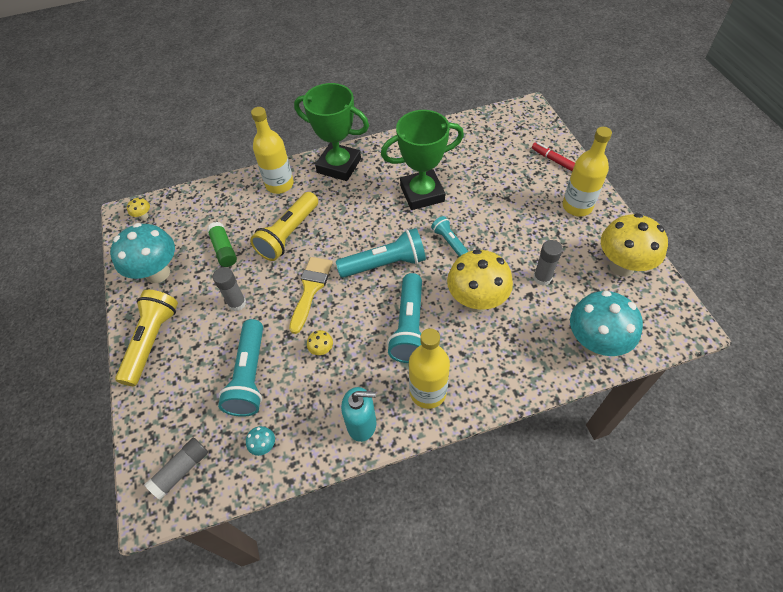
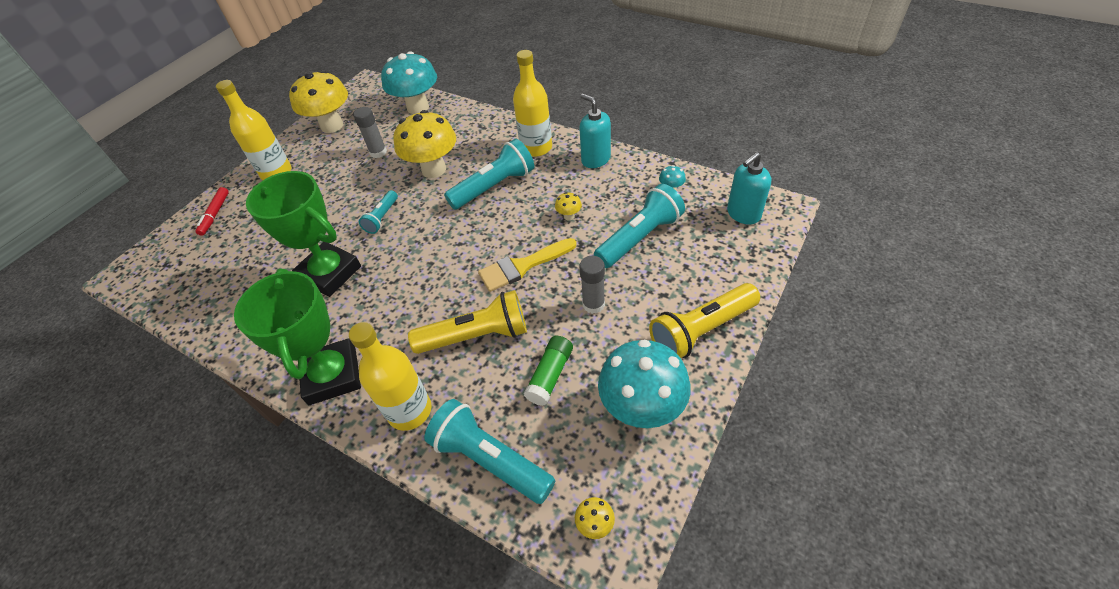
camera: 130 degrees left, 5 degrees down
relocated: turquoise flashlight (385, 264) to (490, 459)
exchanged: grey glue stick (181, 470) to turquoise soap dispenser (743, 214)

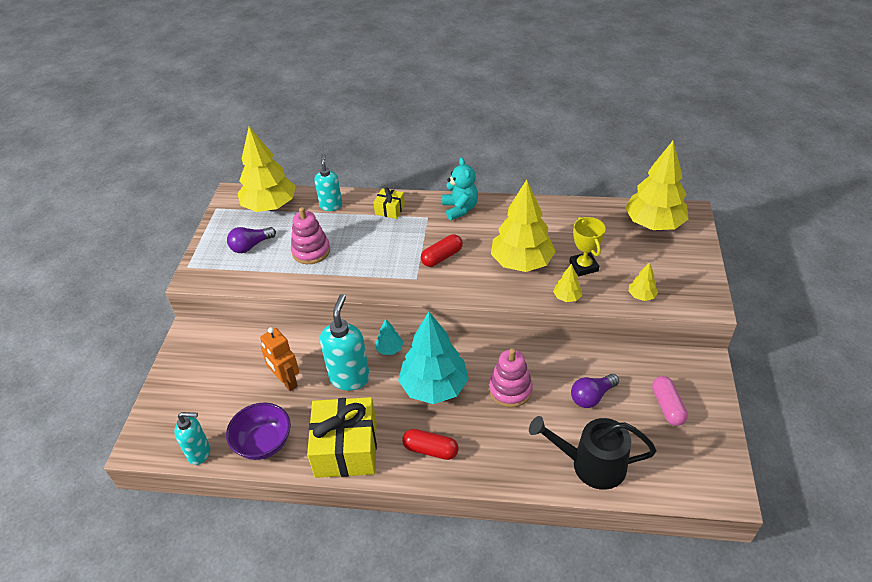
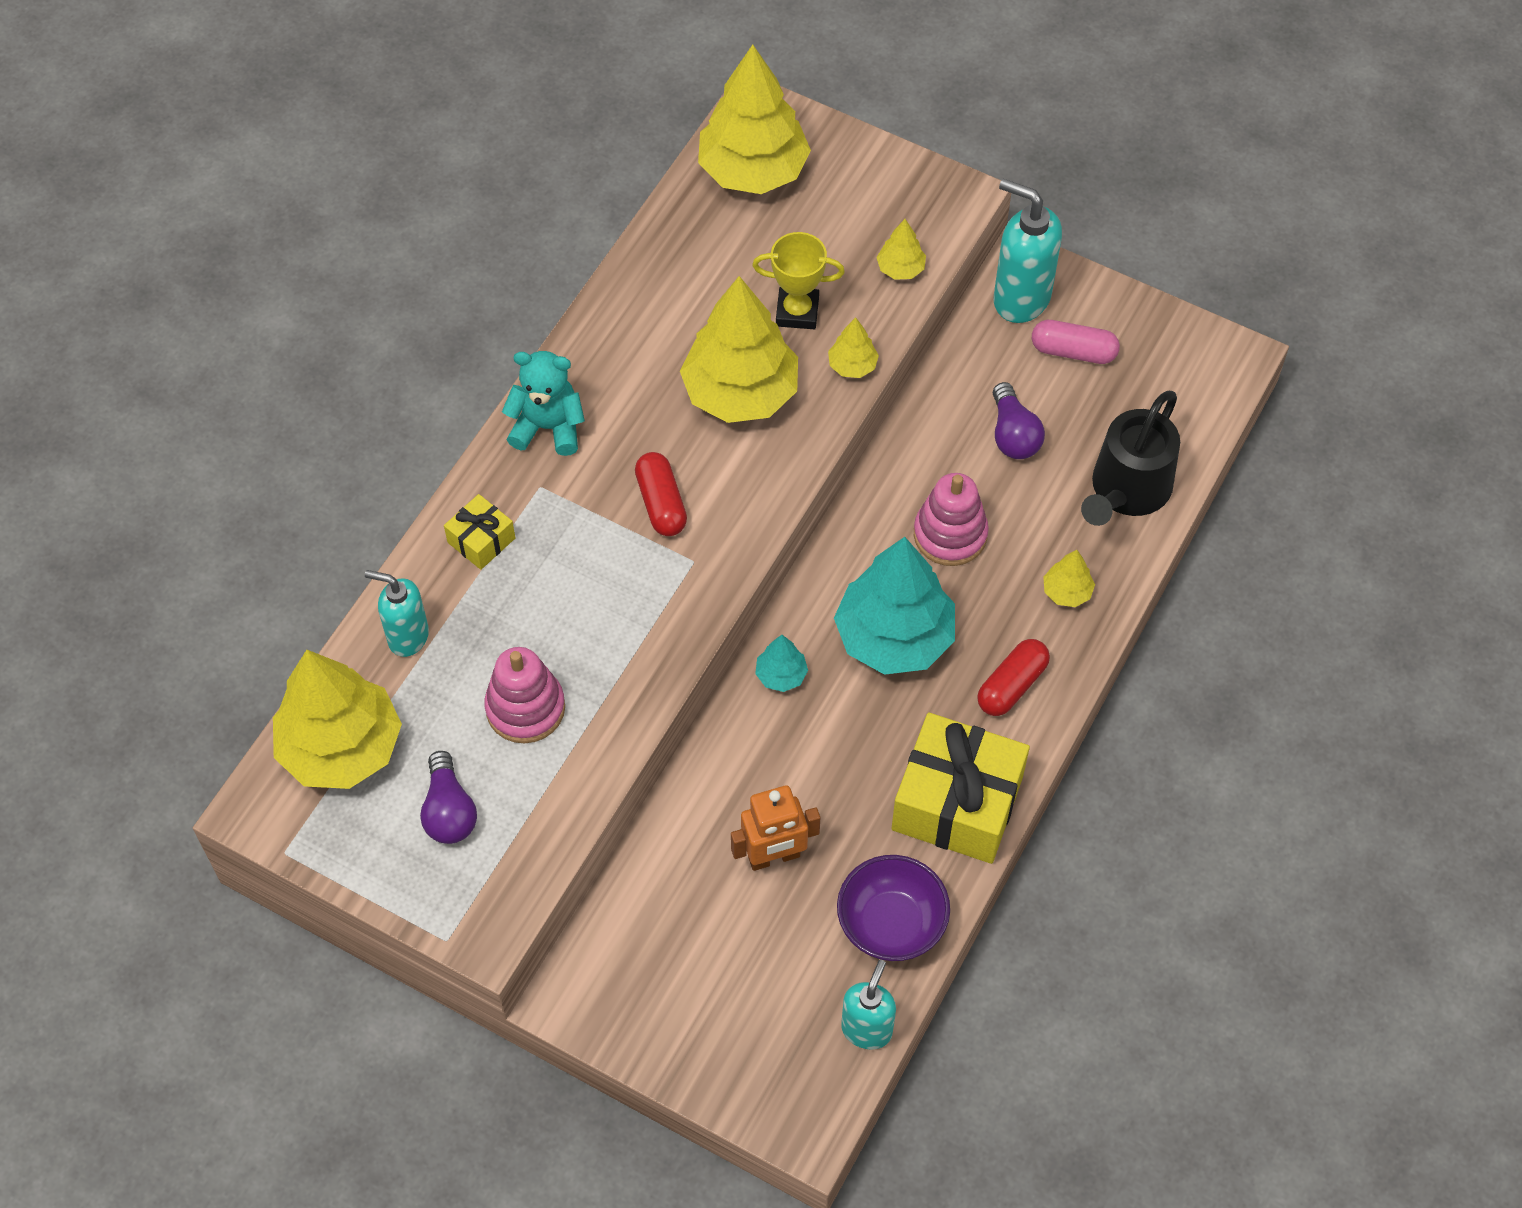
camera: 70 degrees left, 15 degrees up
appeared: yellow tree (1066, 592)
relocated: turquoise soap dispenser (350, 377) to (1020, 298)

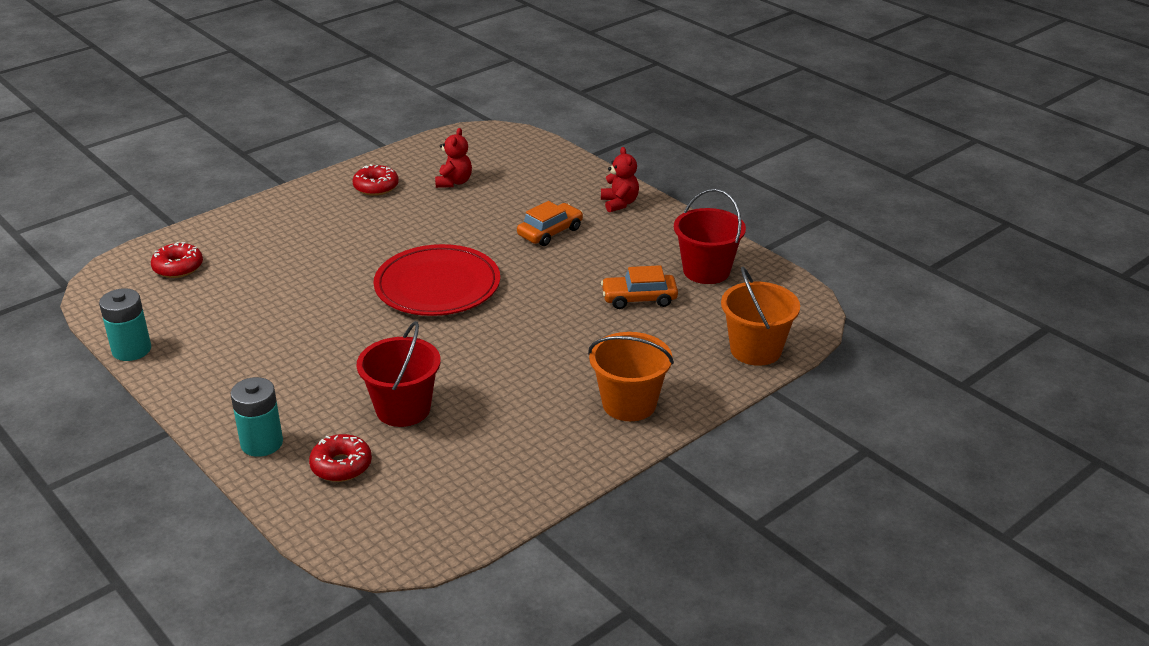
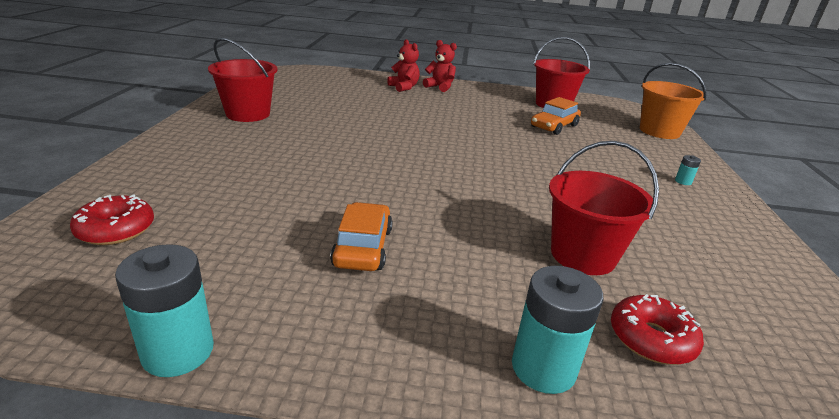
camera: 45 degrees left, 5 degrees down
missing: red plate (437, 286)
relocated: red teddy bear (454, 182) to (404, 87); orange car (550, 232) to (363, 247)
exchanged: red donut (376, 187) to red bucket (248, 114); orange bucket (629, 404) to turquoise battery (683, 181)

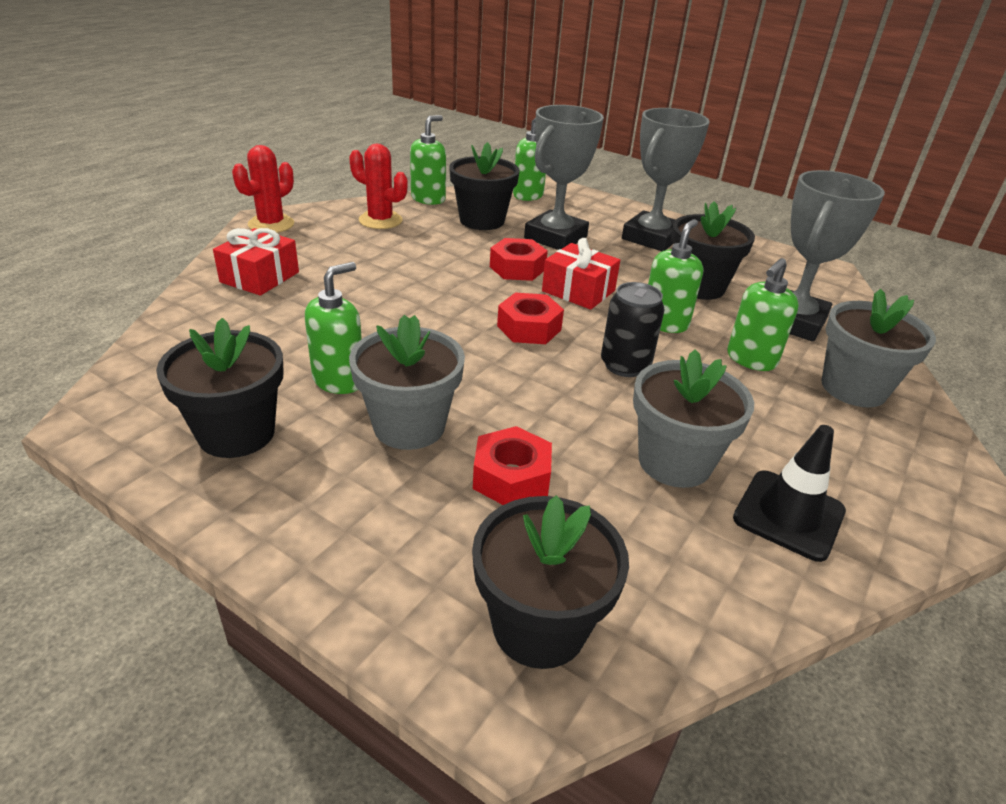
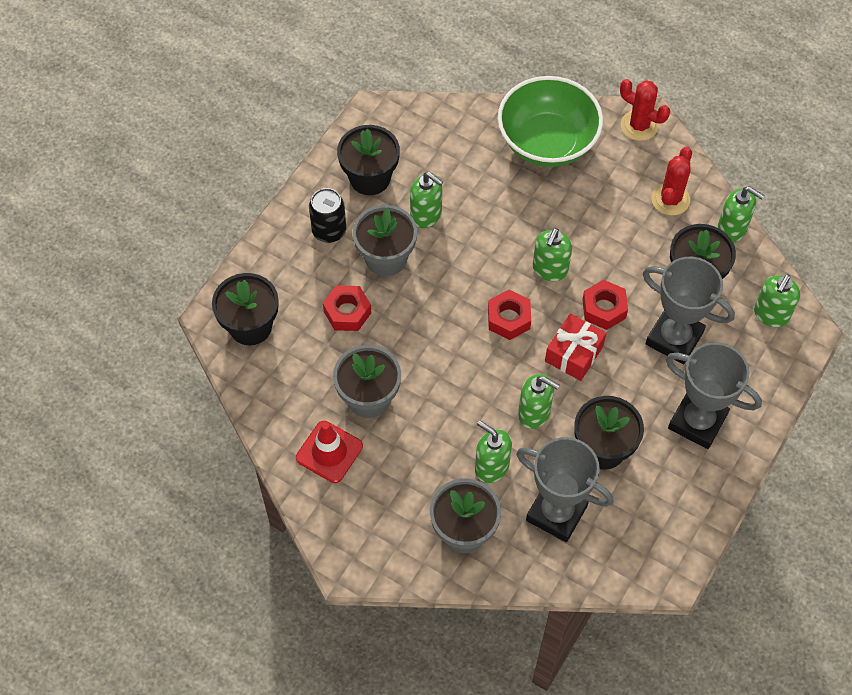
camera: 90 degrees right, 25 degrees up
appeared: green soap dispenser (550, 269)
relocated: black can (625, 365) to (329, 231)
exchanged: red gift (260, 277) to green bowl (547, 142)
colour: black traffic cone (788, 515) to red traffic cone (329, 452)

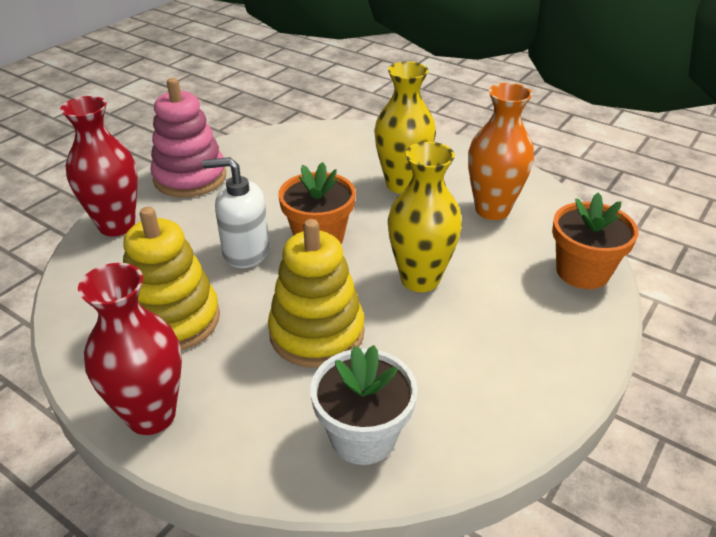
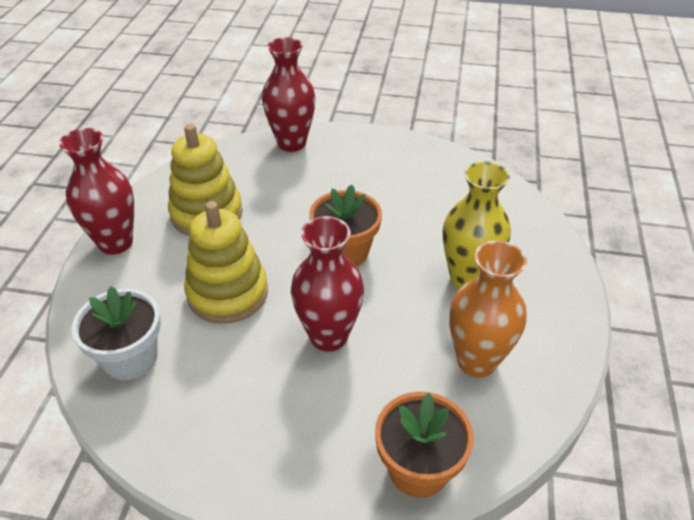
camera: 65 degrees right, 5 degrees up
missing: pink stacking toy (190, 177); white soap dispenser (245, 252)
colour: yellow vase (420, 279) to red vase (328, 336)

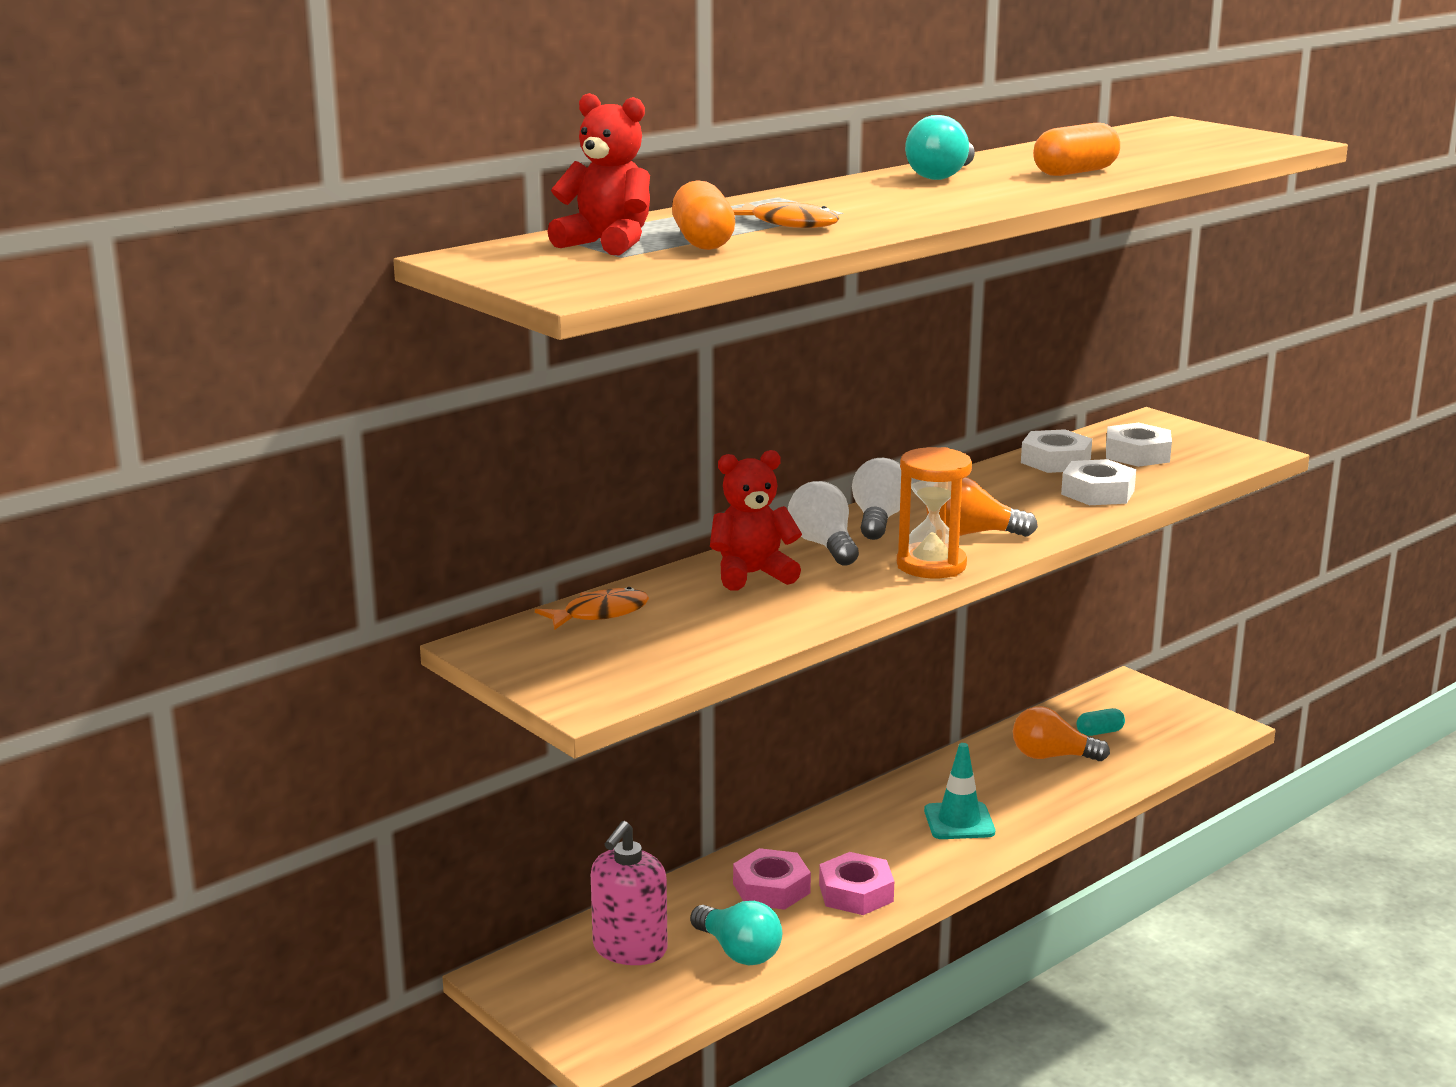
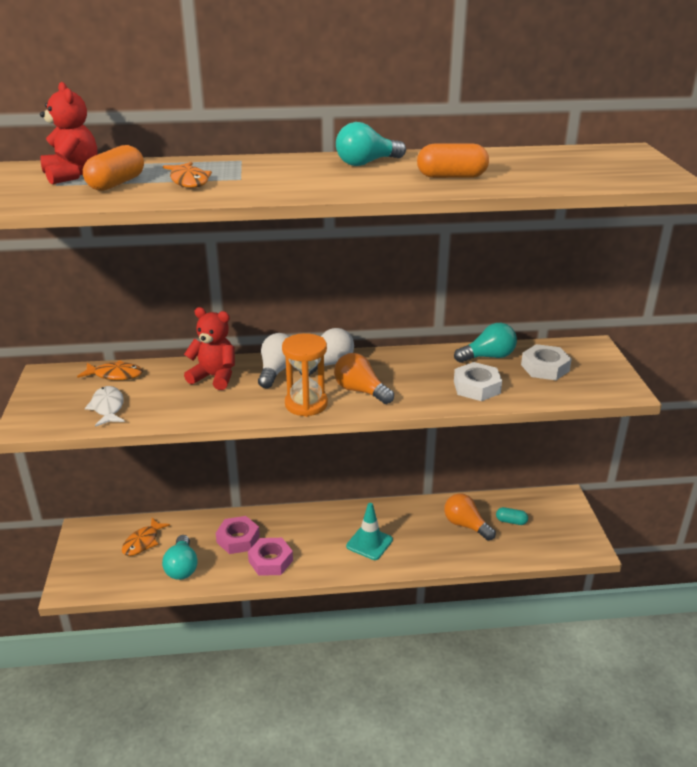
camera: 35 degrees right, 10 degrees up
appeared: white fish (108, 407)
exchanged: pink soap dispenser (629, 949) to orange fish (143, 542); white nut (1055, 461) to turquoise light bulb (488, 357)

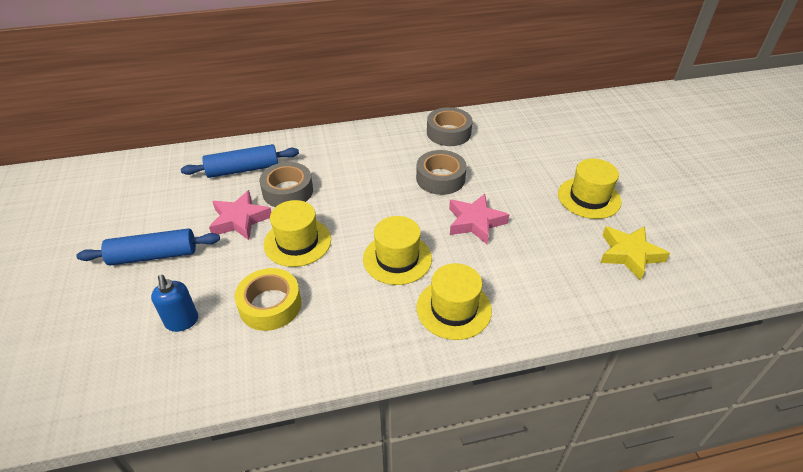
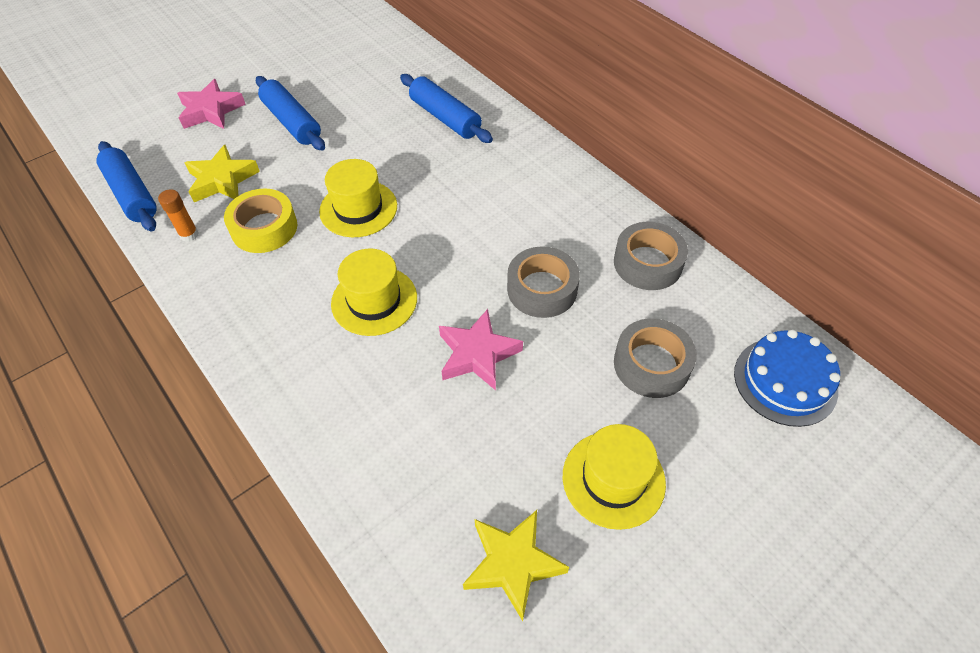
camera: 65 degrees right, 10 degrees up
missing: yellow hat (453, 308)
appeared: blue rolling pin (132, 194); orange glue stick (189, 235); blue cake (785, 381)
relocated: pink star (240, 220) to (211, 111); grey tape (288, 191) to (651, 364)
exchanged: blue soap dispenser (182, 322) to yellow star (222, 180)

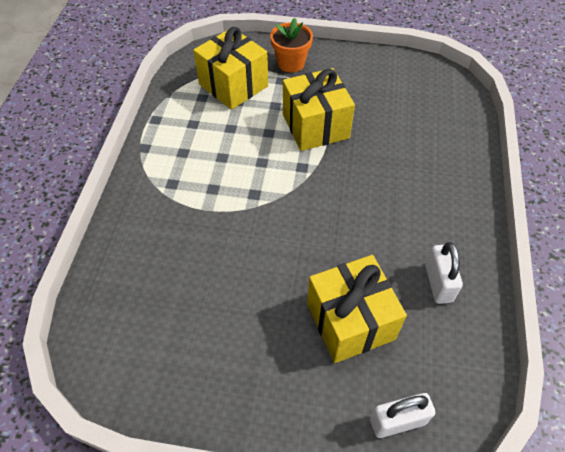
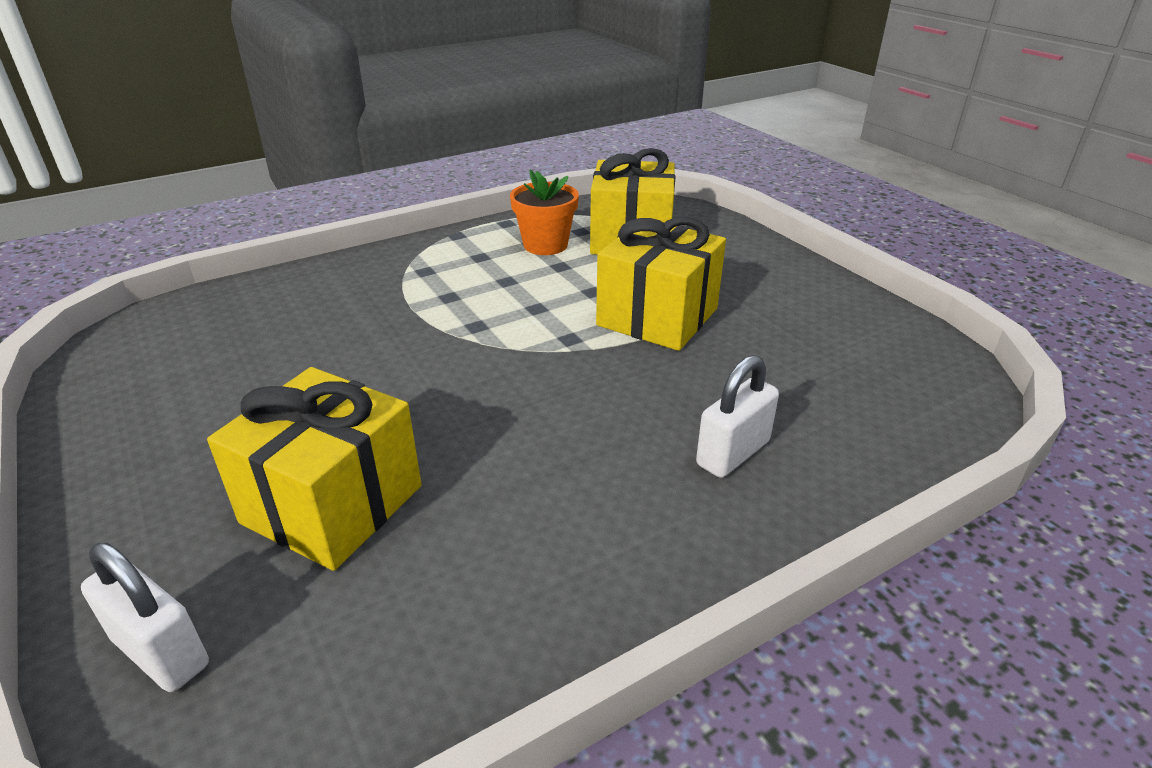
camera: 50 degrees right, 20 degrees down
relocated: orange flower pot (291, 63) to (545, 245); white padlock (438, 283) to (733, 453)

